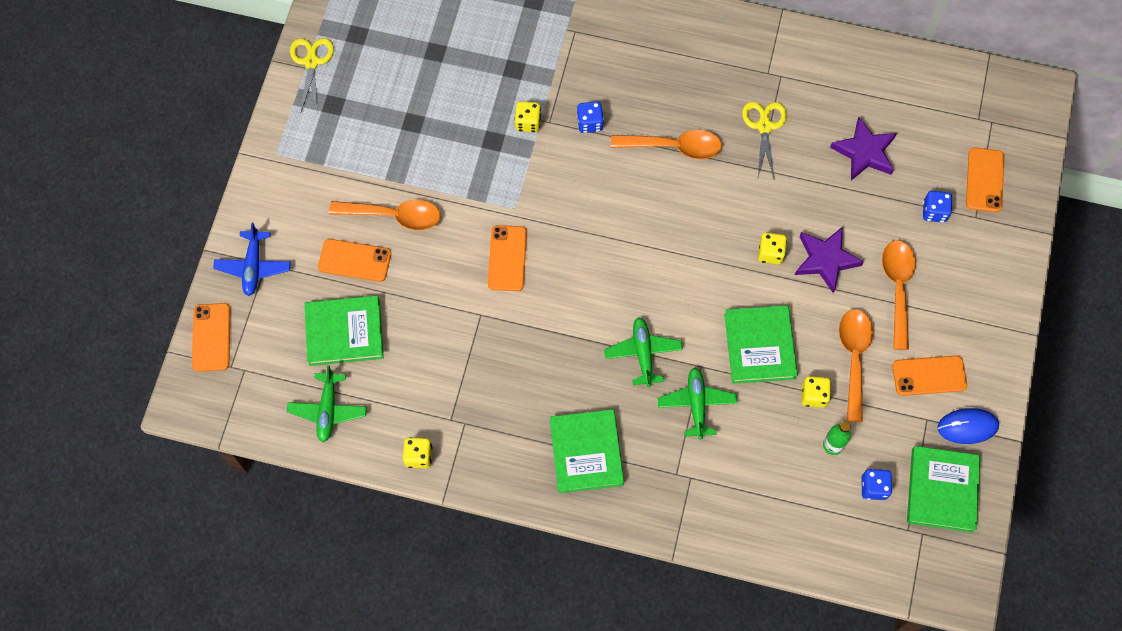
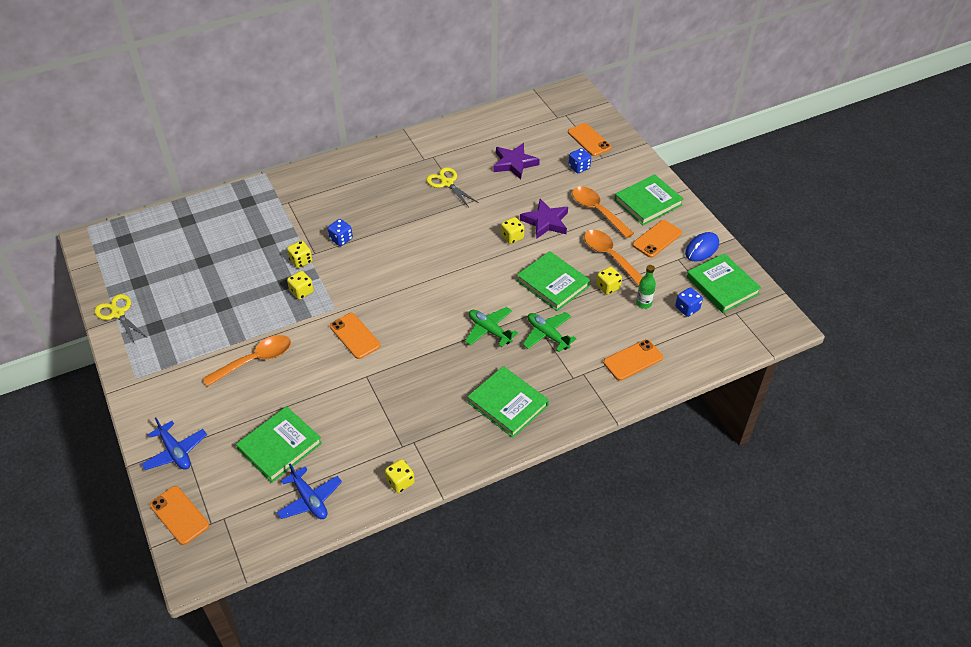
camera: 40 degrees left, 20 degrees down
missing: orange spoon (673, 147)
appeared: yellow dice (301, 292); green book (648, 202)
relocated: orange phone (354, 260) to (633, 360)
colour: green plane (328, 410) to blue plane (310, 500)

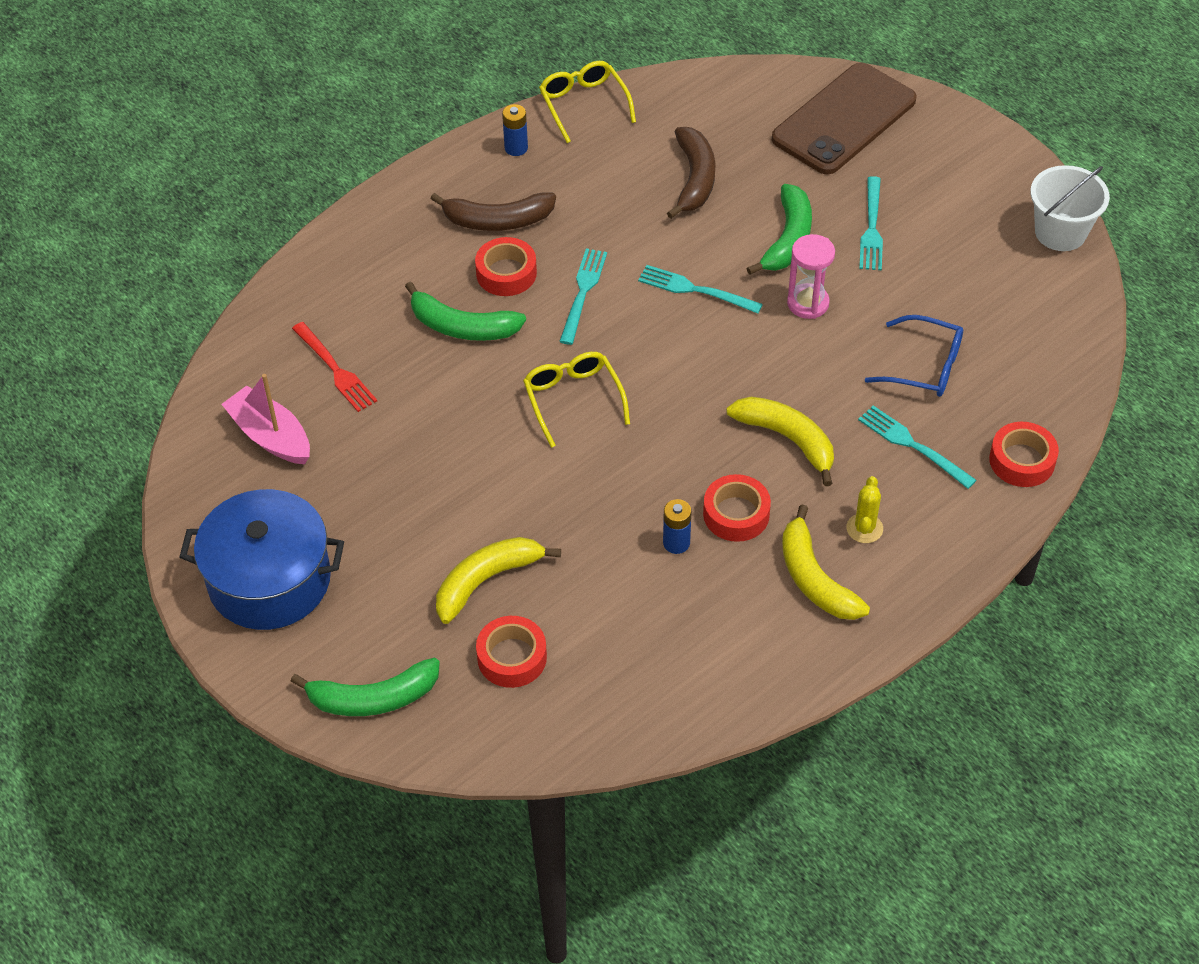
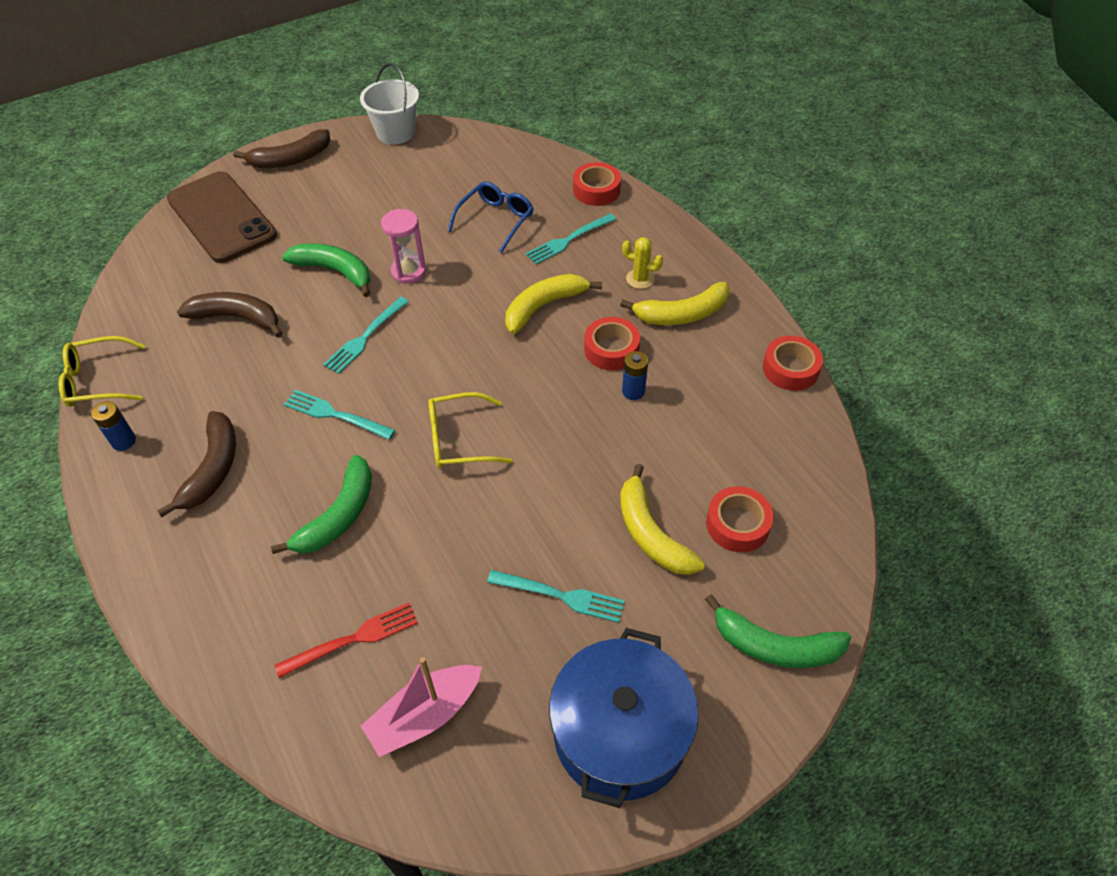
camera: 80 degrees left, 0 degrees up
appeared: brown banana (290, 159)
relocated: red tape (506, 273) to (790, 369); turquoise fork (872, 228) to (561, 596)
spun: green banana (372, 698) = (774, 645) 105 degrees clockwise

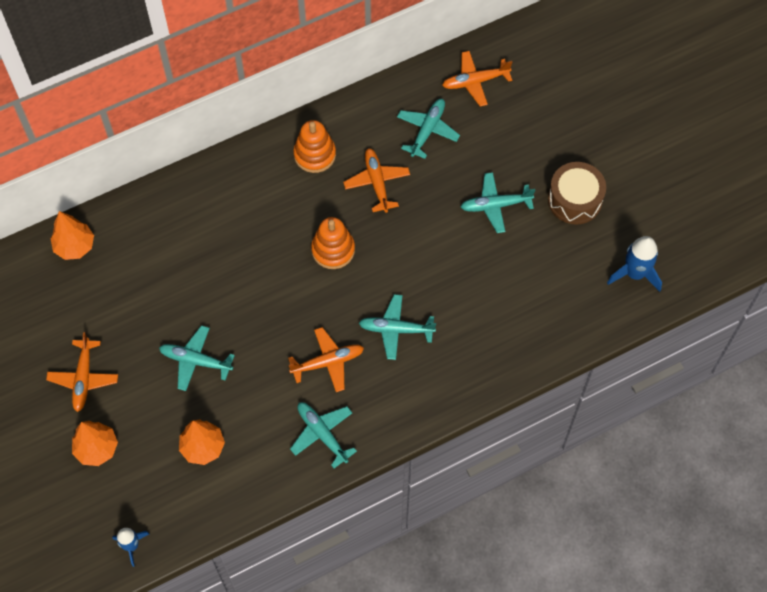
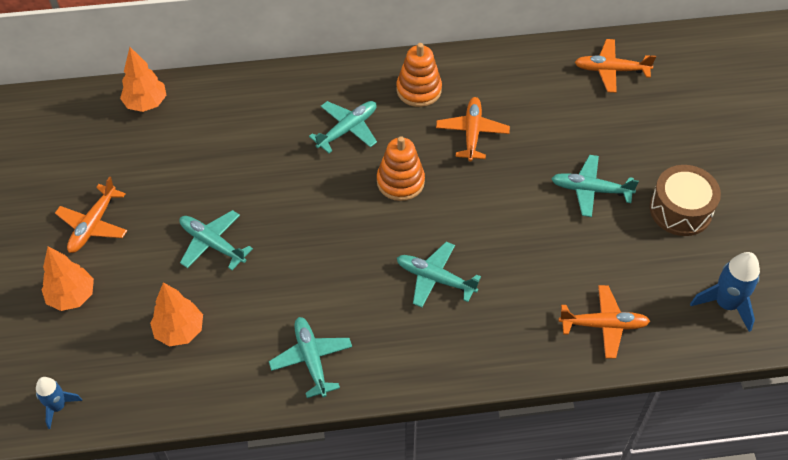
camera: 20 degrees right, 10 degrees down
relocated: orange plane (327, 362) to (603, 325); turquoise plane (427, 130) to (347, 129)

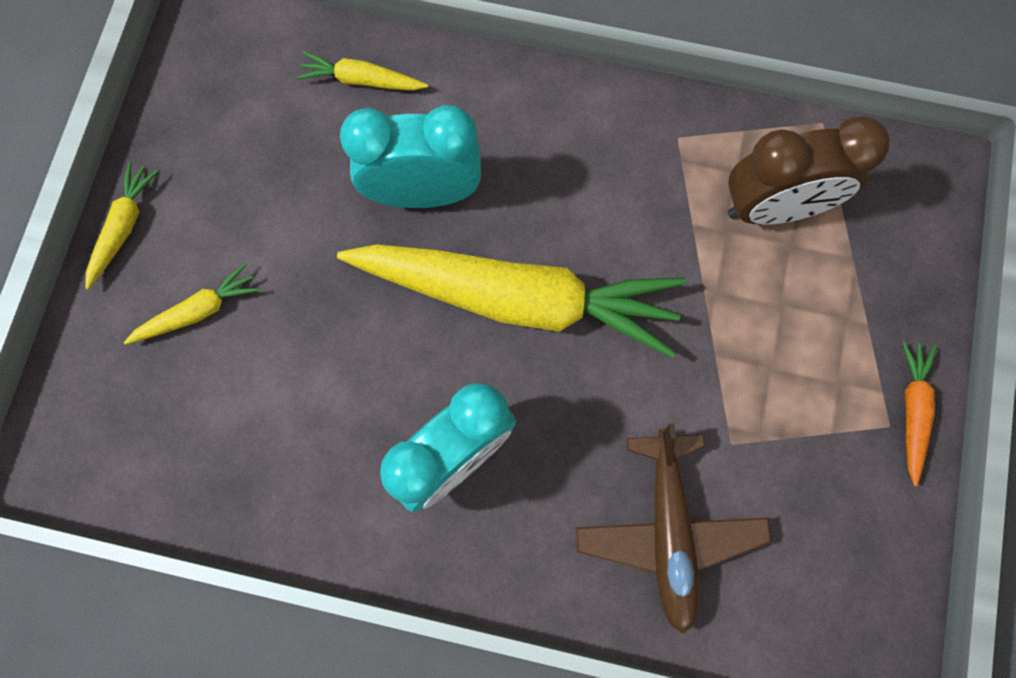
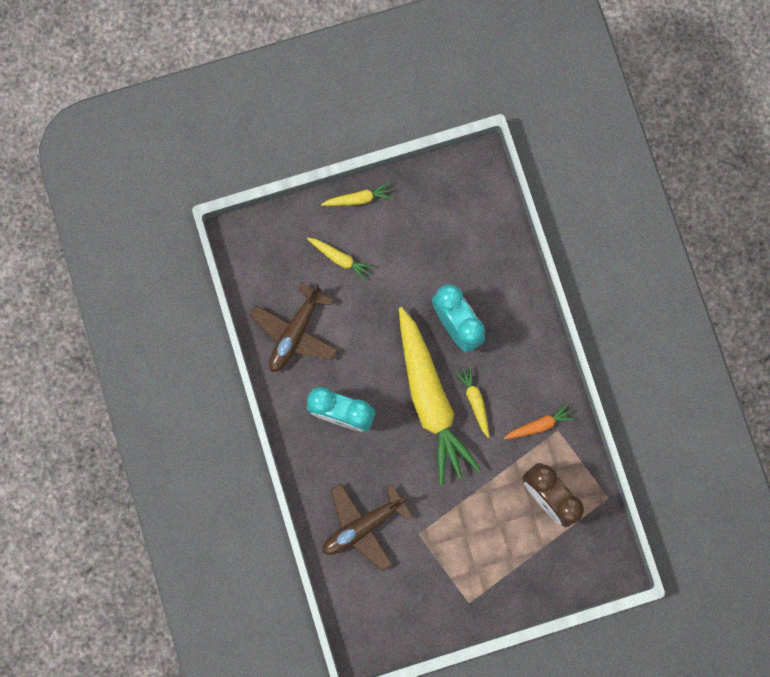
camera: 60 degrees right, 5 degrees up
appeared: brown plane (295, 332)
relocated: yellow carrot (362, 80) to (474, 401); orange carrot (912, 411) to (539, 425)

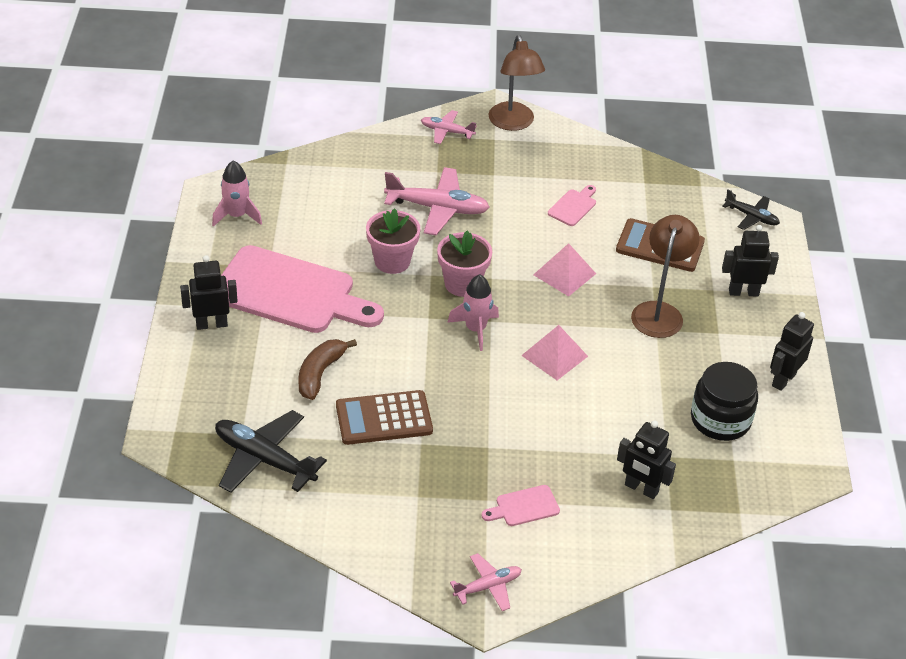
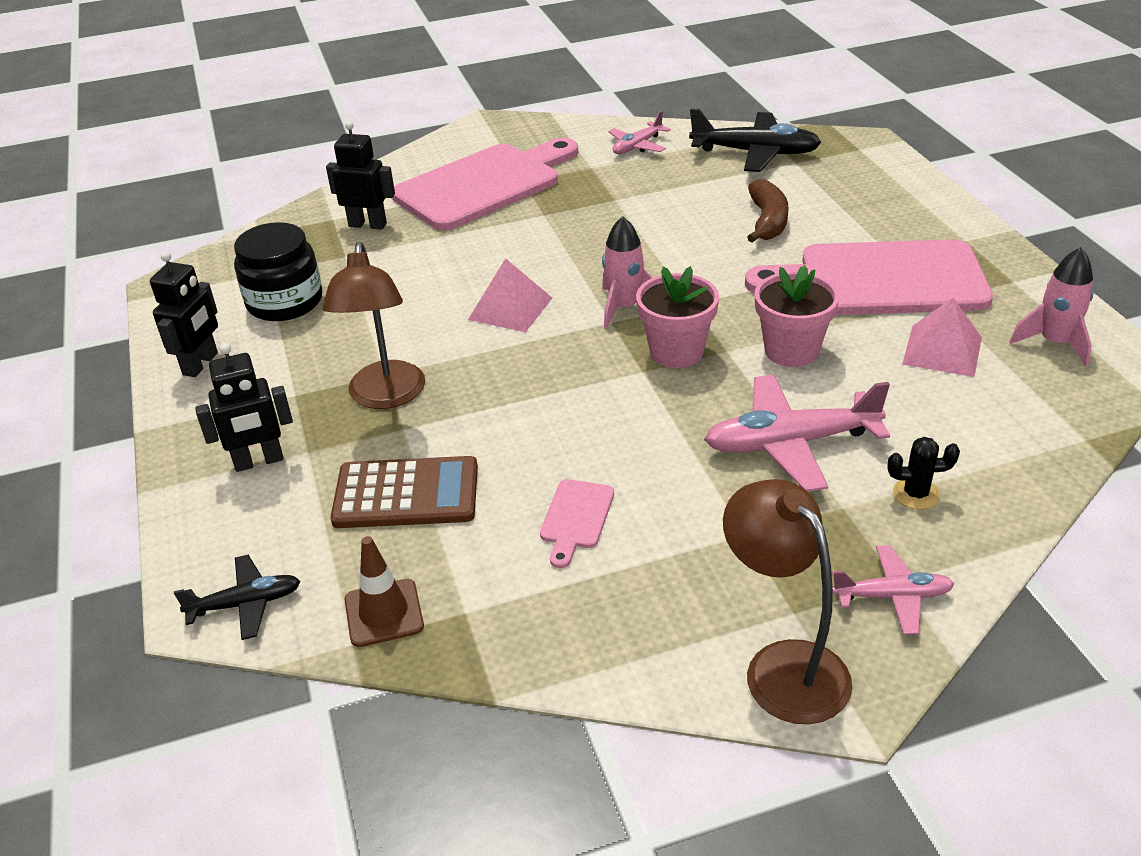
camera: 165 degrees right, 5 degrees down
missing: black robot (211, 324); brown calculator (384, 418)
appeared: brown traffic cone (384, 613); black cactus (916, 494)
relocated: pink plane (488, 587) to (637, 146); pink pyramid (564, 274) to (942, 350)
spun: black plane (751, 217) = (246, 604) 150 degrees clockwise
size: pink cutting board (524, 507) = (484, 185) x2.48

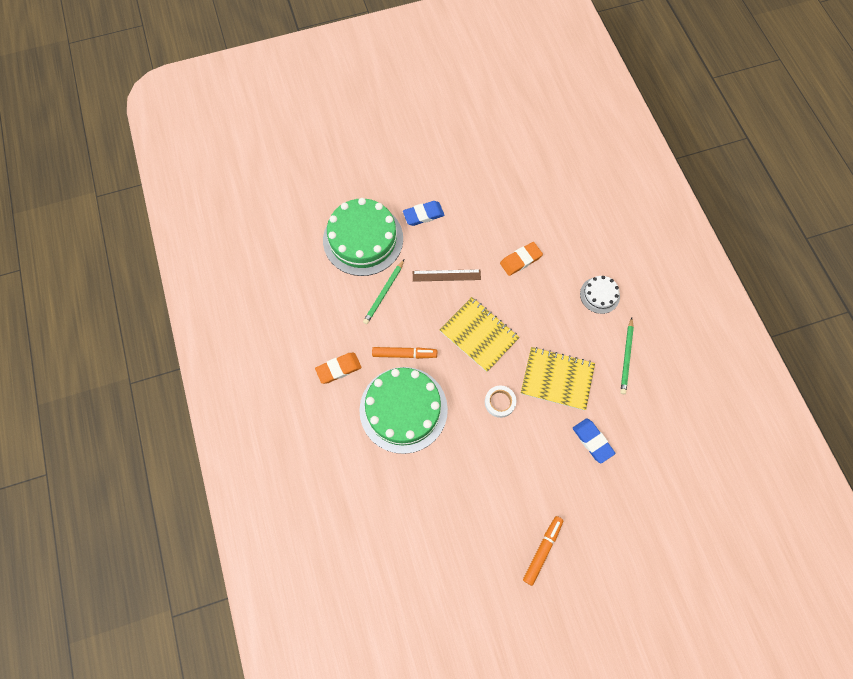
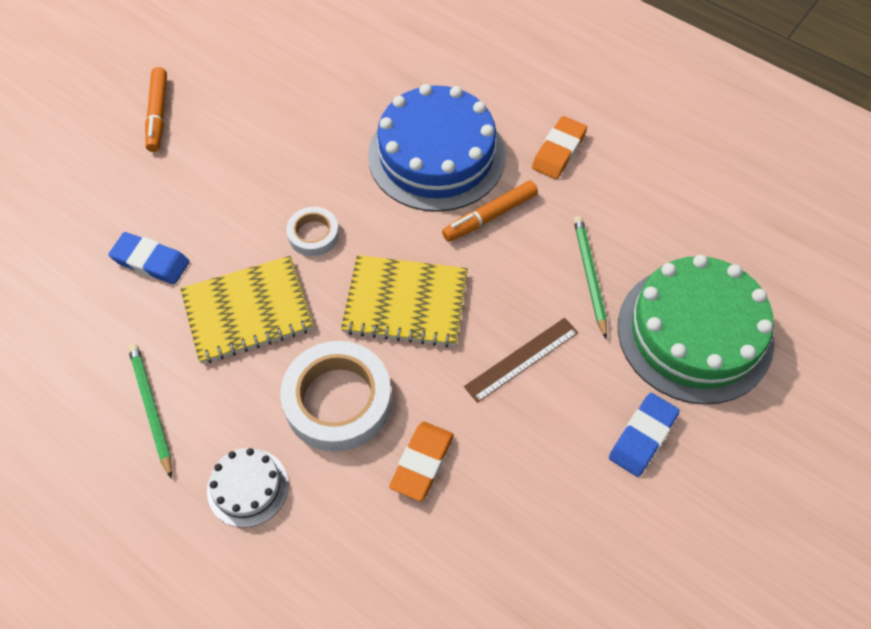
camera: 145 degrees right, 10 degrees down
appeared: white tape (338, 400)
colour: green cake (403, 409) to blue cake (436, 155)

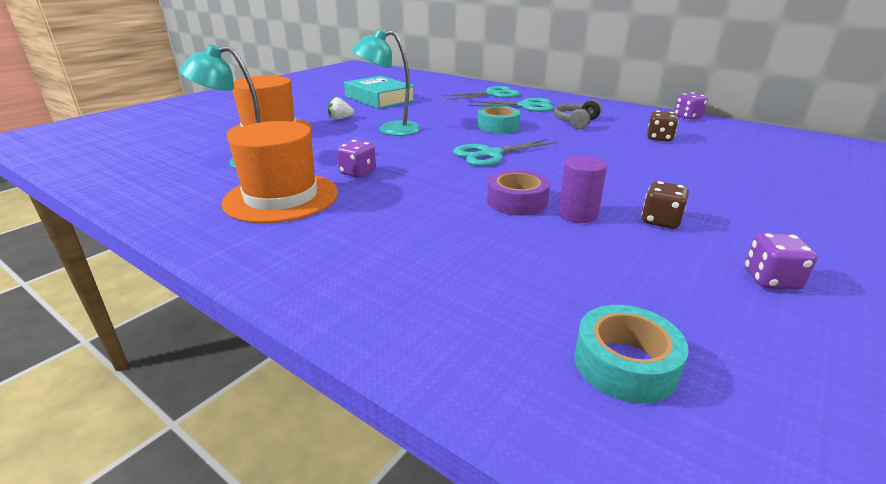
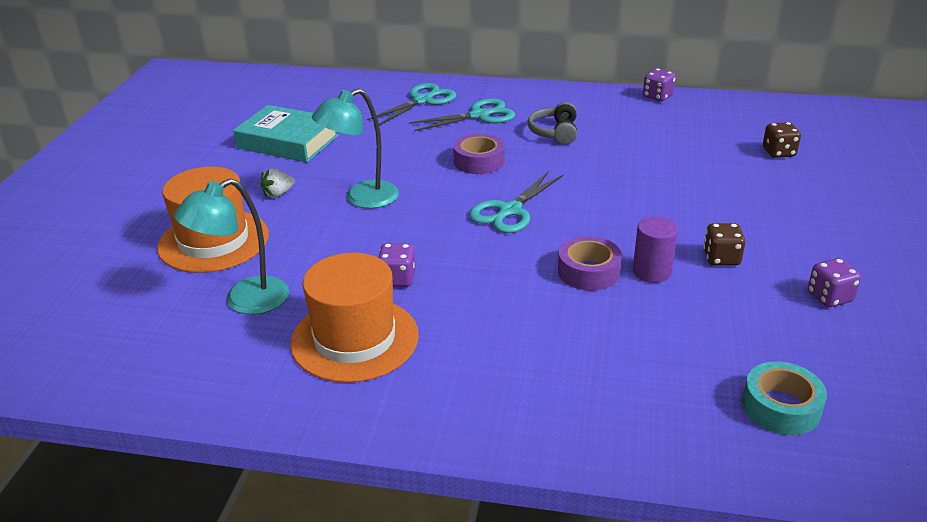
camera: 25 degrees left, 5 degrees up
relocated: brown dice (659, 138) to (778, 152)
colour: turquoise tape (498, 126) to purple tape (479, 161)

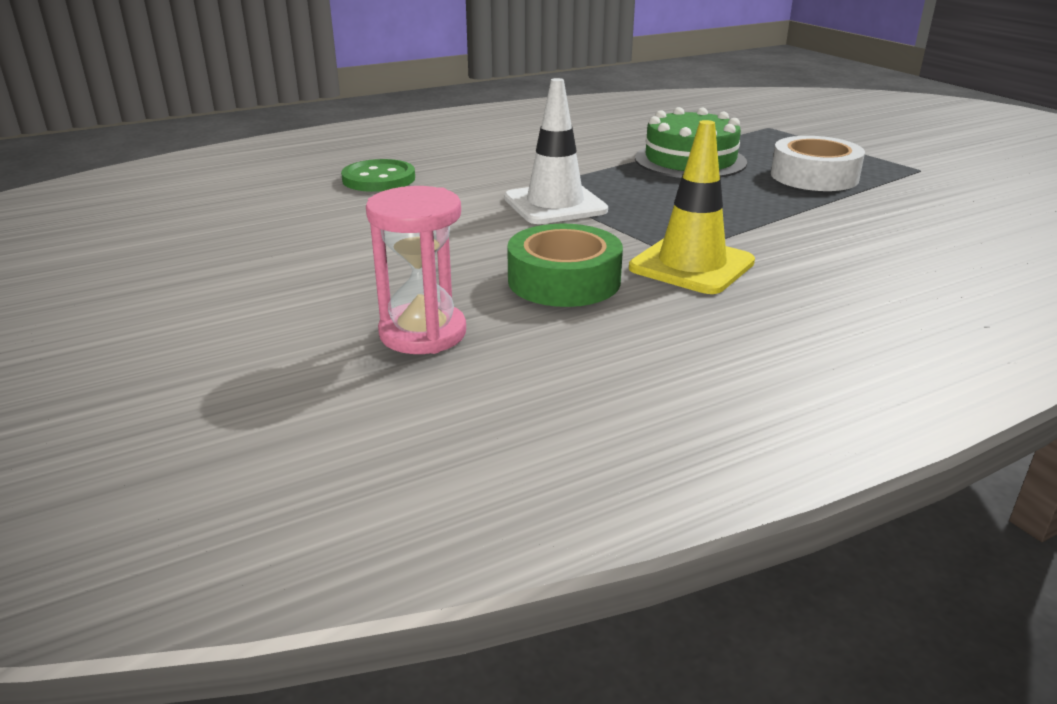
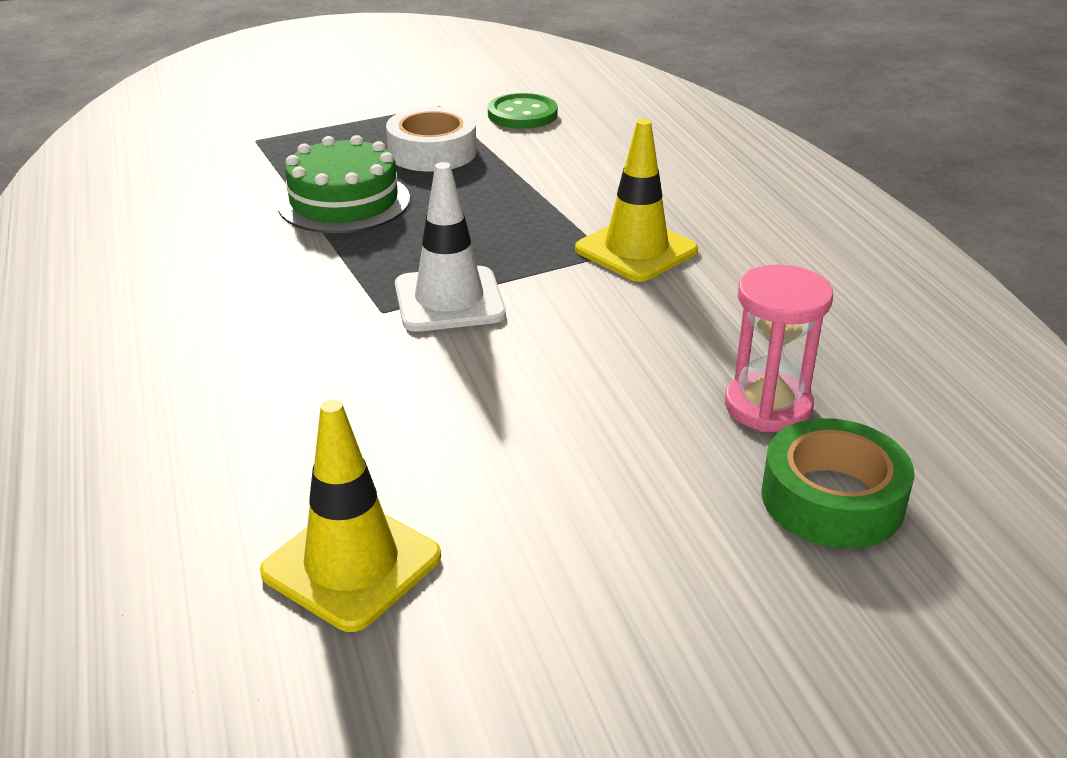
camera: 80 degrees left, 5 degrees up
appeared: yellow traffic cone (351, 564)
relocated: green button (379, 179) to (522, 114); green tape (564, 280) to (832, 499)

